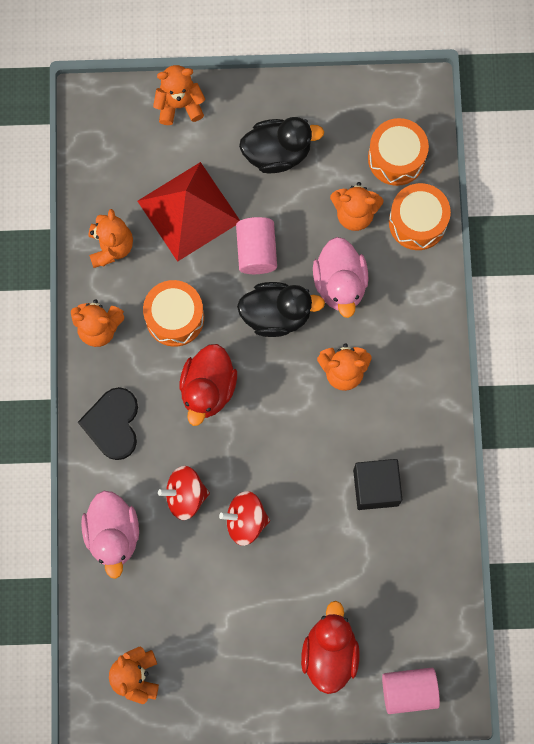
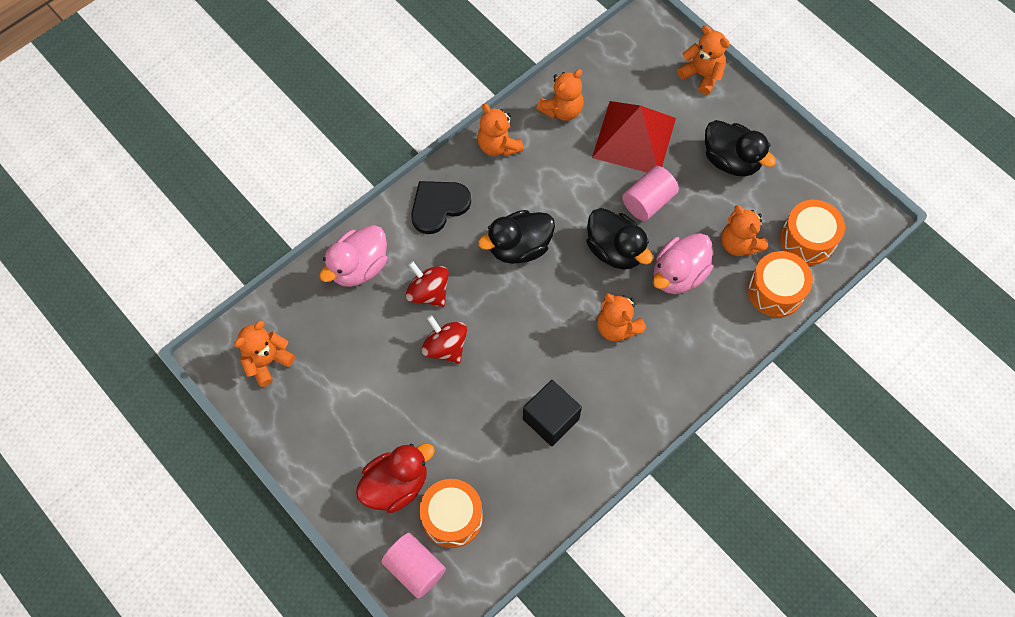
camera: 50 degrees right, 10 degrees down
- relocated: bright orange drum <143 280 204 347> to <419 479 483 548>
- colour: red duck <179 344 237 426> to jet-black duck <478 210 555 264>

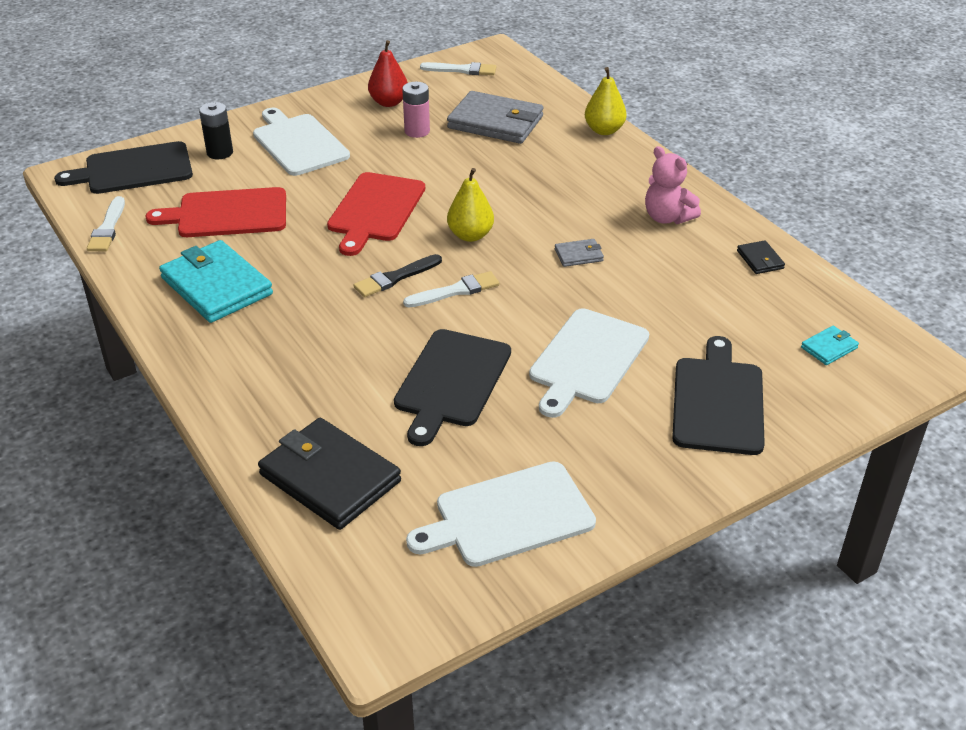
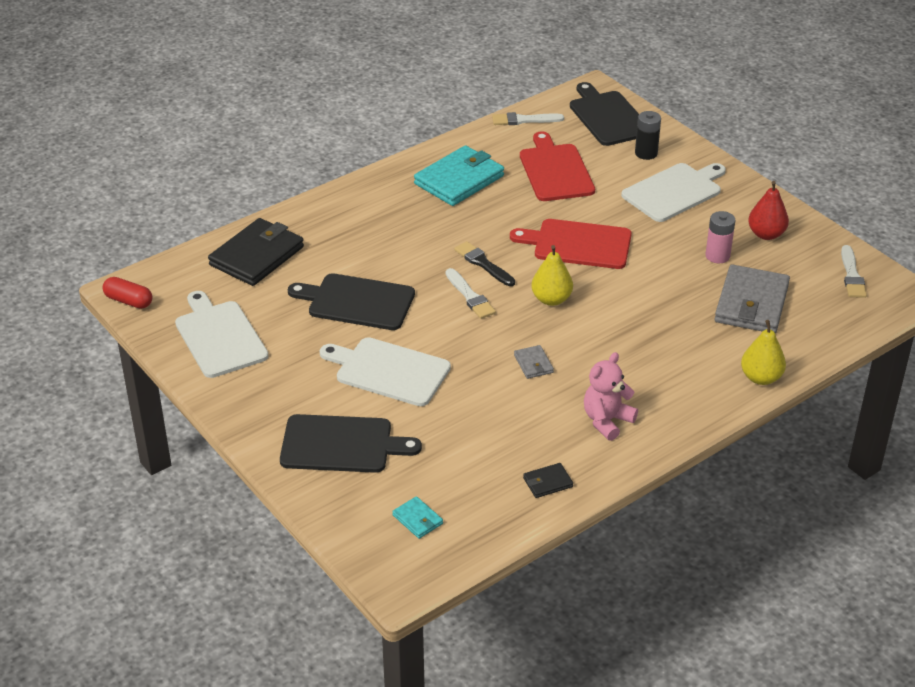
camera: 85 degrees right, 0 degrees up
- appeared: red pill <103 277 152 309>

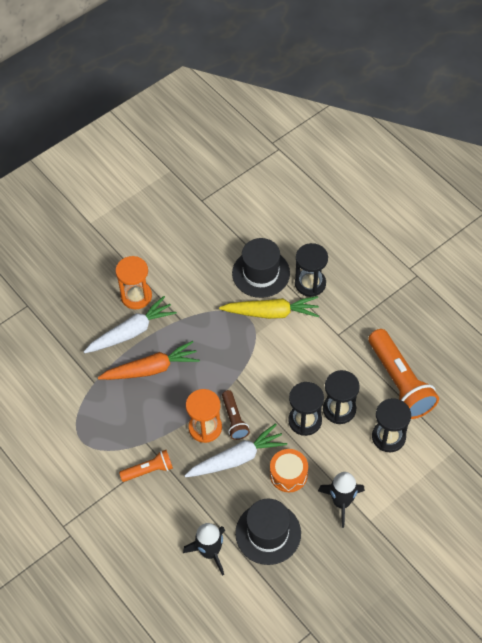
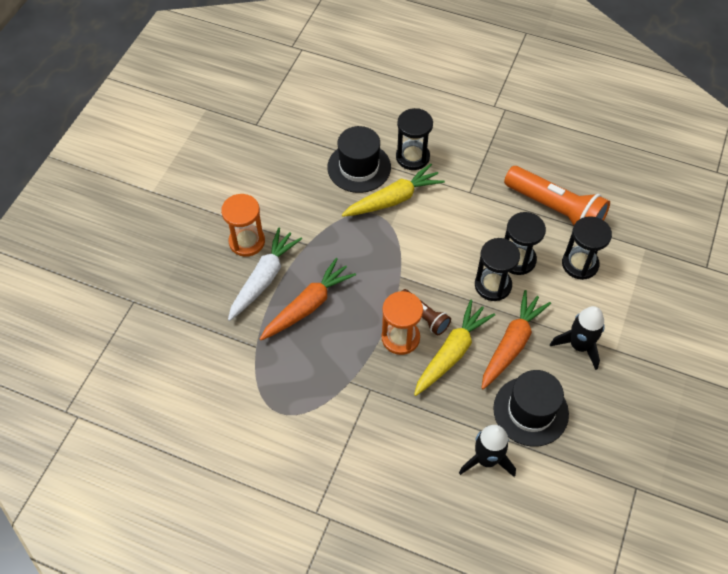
camera: 30 degrees left, 0 degrees up
- colour: snow-white toy carrot <184 423 287 477> to golden toy carrot <414 300 495 396>
- exchanged: bright orange drum <270 449 308 492> to bright orange toy carrot <482 290 551 389>
- missing: bright orange flashlight <119 450 173 482>

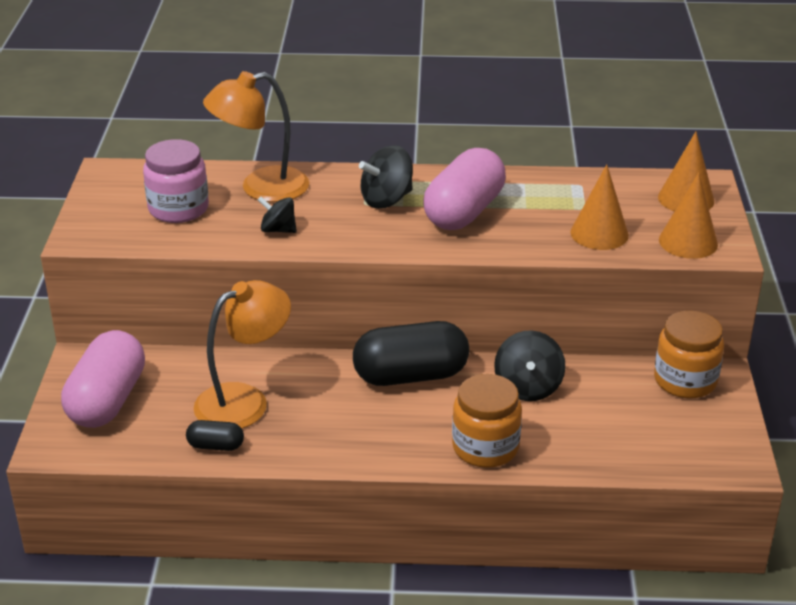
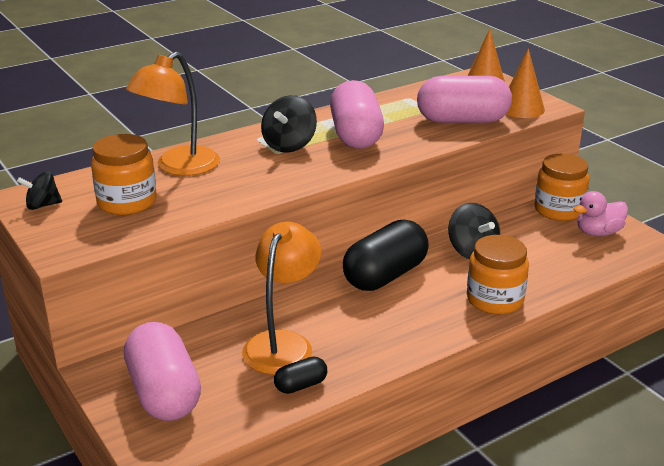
camera: 35 degrees left, 5 degrees down
- relocated: jet-black toy top <258 197 297 233> to <17 171 62 210>
- colour: rose-pink jar <143 139 209 223> to bright orange jar <91 134 157 215>
- exchanged: bright orange solid cone <570 164 629 250> to rose-pink pill <417 76 512 123>
- appeared: rose-pink duck <573 191 628 236>

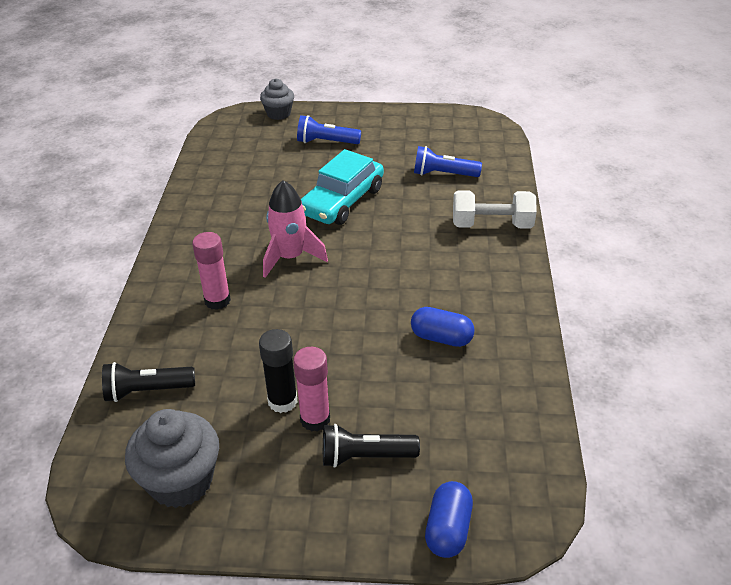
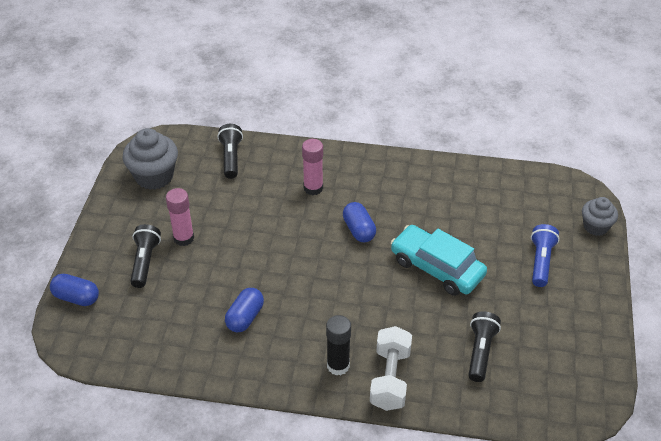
camera: 95 degrees right, 5 degrees up
- relocated: jet-black glue <259 329 298 413> to <326 315 351 375>
- exchanged: rose-pink spaceship <263 180 328 278> to cobalt pill <343 202 376 242>
- colour: cobalt flashlight <414 146 482 177> to jet-black flashlight <468 312 501 382>

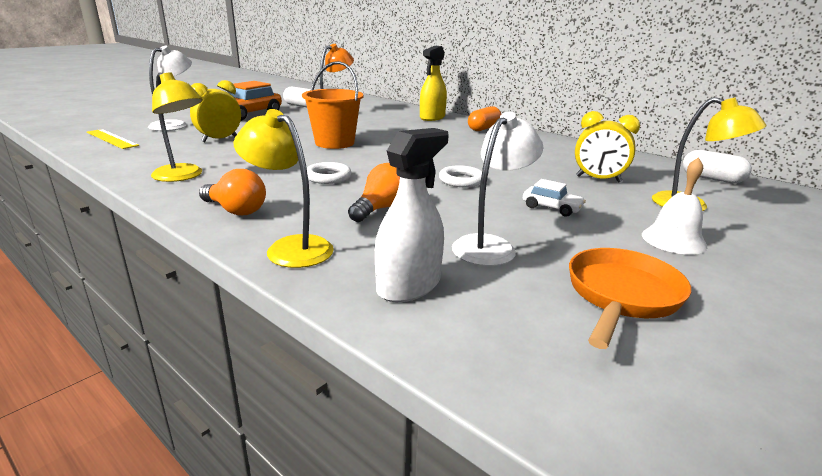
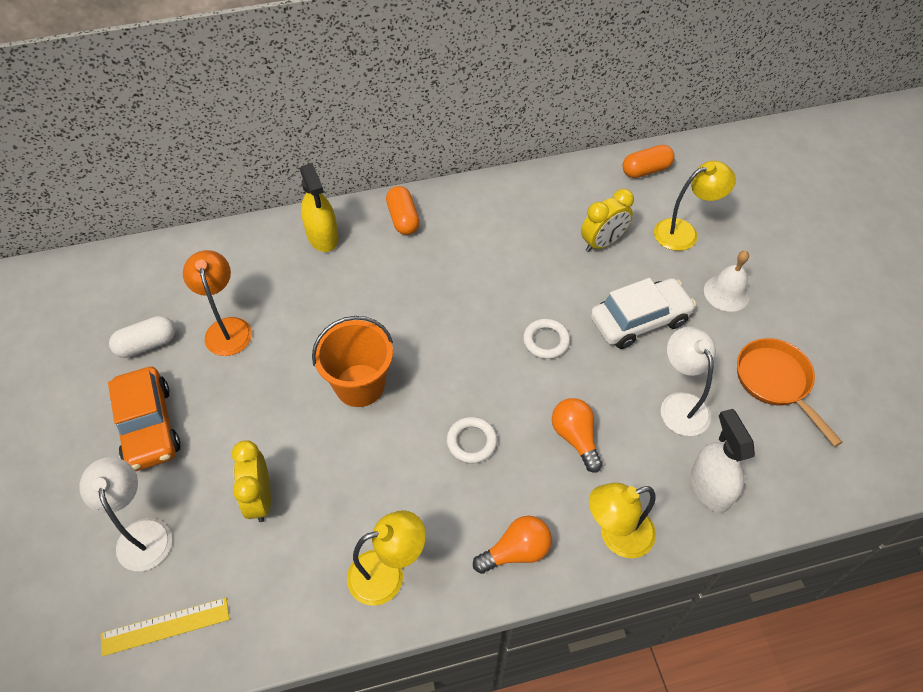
camera: 55 degrees left, 30 degrees up
- size: snow-white automobile <523 179 586 216> = <590 278 696 349> x1.96
- colour: snow-white pill <683 150 752 183> to bright orange pill <623 145 675 178>

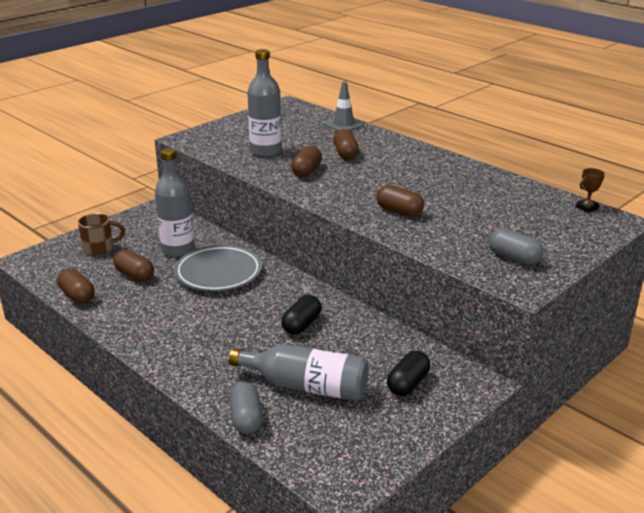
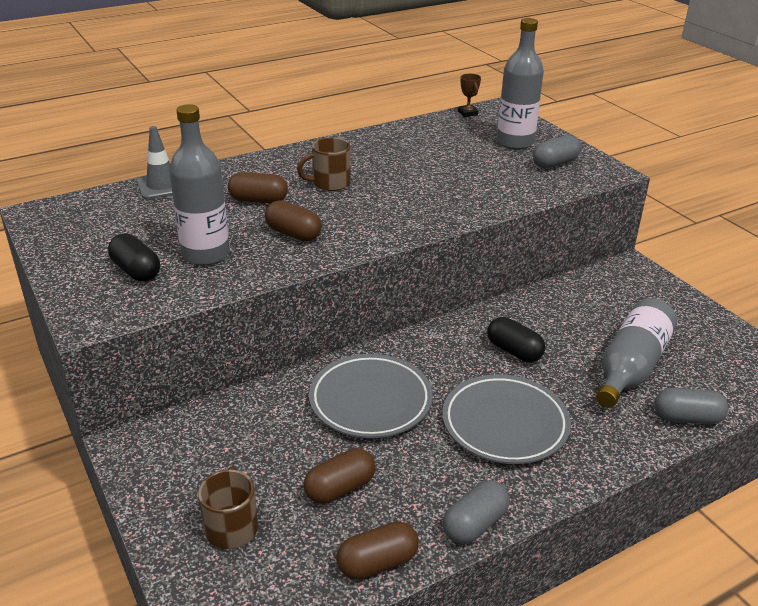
camera: 75 degrees left, 5 degrees up
- relocated: jet-black pill <387 351 430 396> to <108 234 160 282>
- appeared: russet tea mug <297 137 351 191>
- appeared: ash-grey plate <442 374 571 464>
- appeared: ash-grey pill <443 480 510 544>
- relocated: ash-grey bottle <155 148 195 257> to <497 18 544 150>
- missing: russet pill <376 185 424 217>

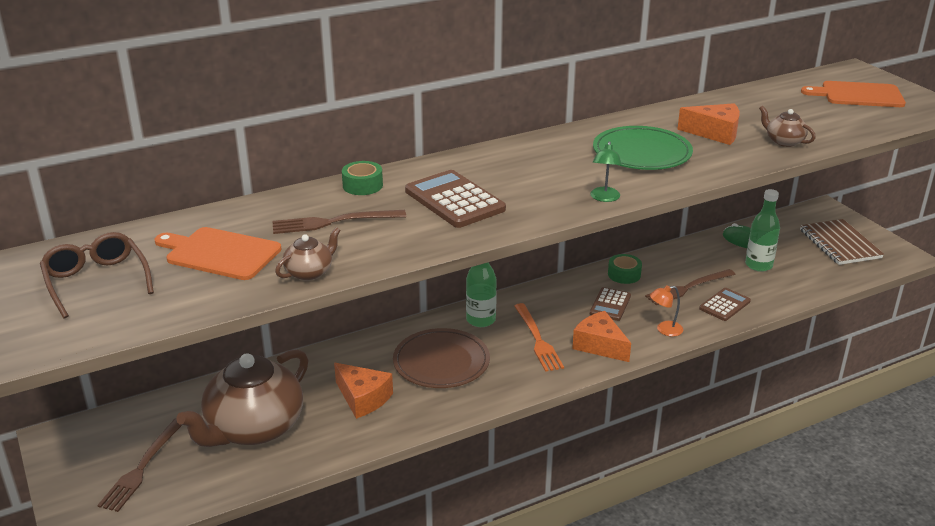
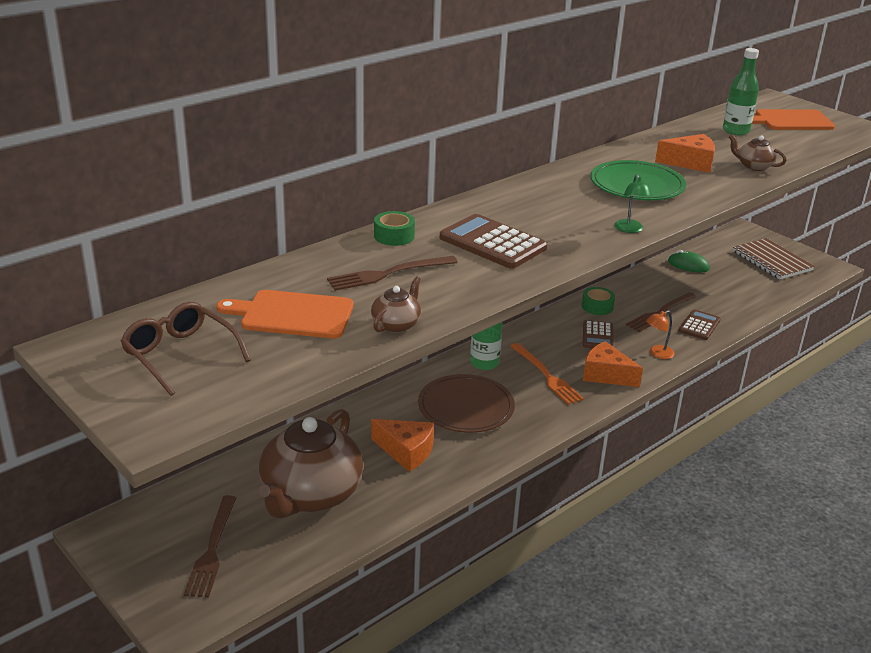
camera: 15 degrees left, 0 degrees up
- relocated: green bottle <745 189 780 272> to <723 48 759 135>

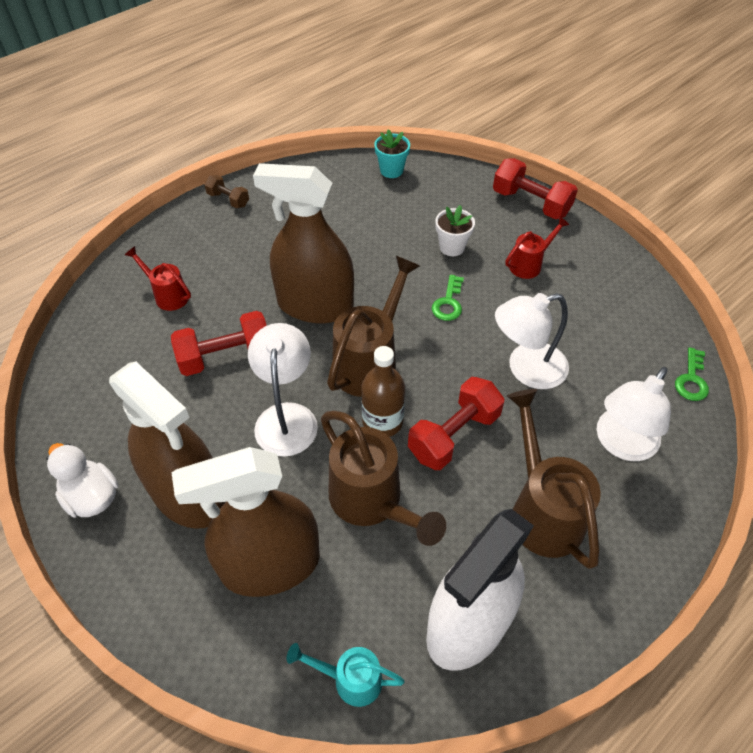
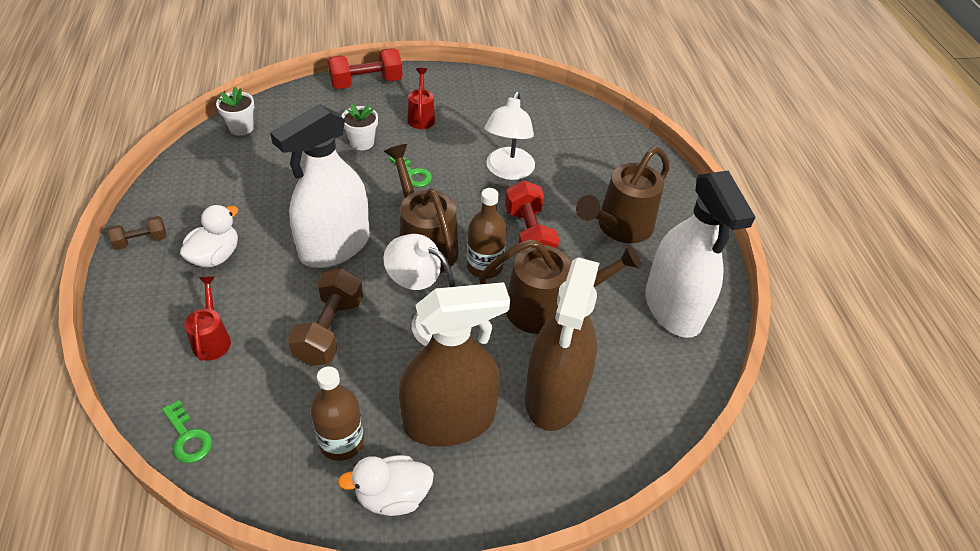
camera: 60 degrees left, 5 degrees down
- relocated: green key <675 347 709 401> to <162 400 213 463>
- appeared: snow-white duck <180 205 238 267>
- spun: red watering can <125 246 191 311> = <184 277 231 361> 105 degrees clockwise
- colour: turquoise flower pot <374 129 410 178> to snow-white flower pot <216 87 255 136>
- colour: russet spray cleaner <253 163 354 323> to snow-white spray cleaner <270 104 370 268>
- colour: red free weight <171 311 267 376> to russet free weight <288 268 363 366>
- appeared: russet bottle <310 366 364 461>
- spun: russet watering can <507 389 601 569> = <576 147 670 243> 60 degrees counterclockwise
- missing: turquoise watering can <287 643 405 707>
- missing: snow-white desk lamp <597 367 671 461>

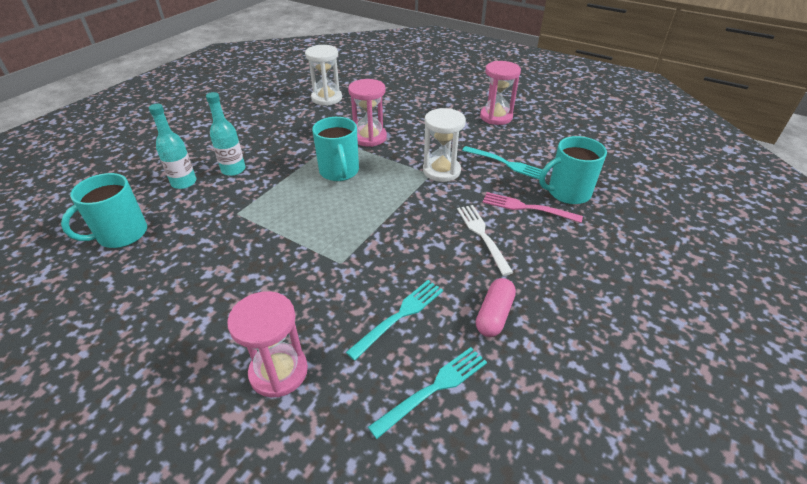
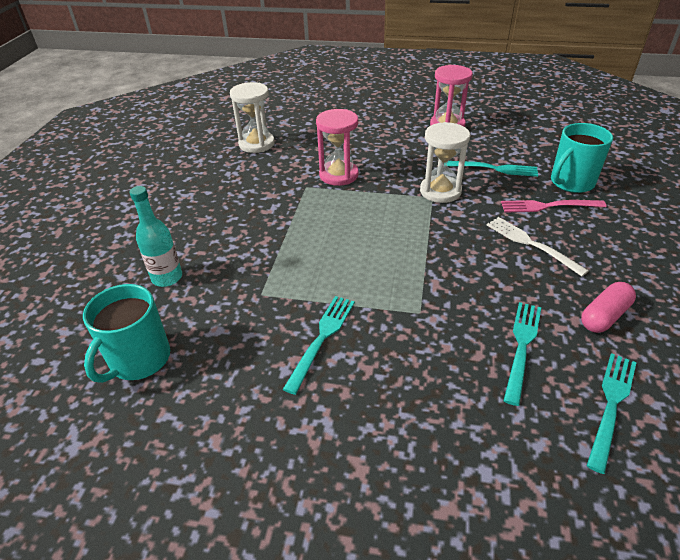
camera: 20 degrees left, 0 degrees up
- appeared: turquoise fork <283 296 355 395>
- spun: rose-pink pill <476 278 516 337> = <581 282 636 333> 45 degrees clockwise
- missing: turquoise bottle <206 92 245 176>
- missing: rose-pink sand timer <227 291 308 398>
- missing: turquoise tea mug <312 117 359 181>

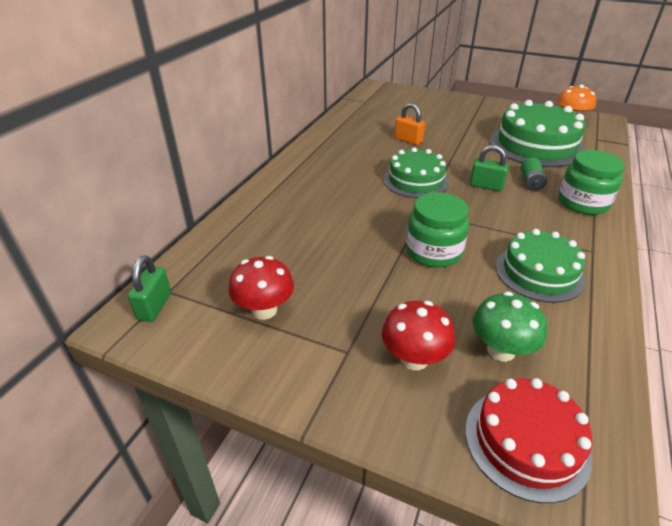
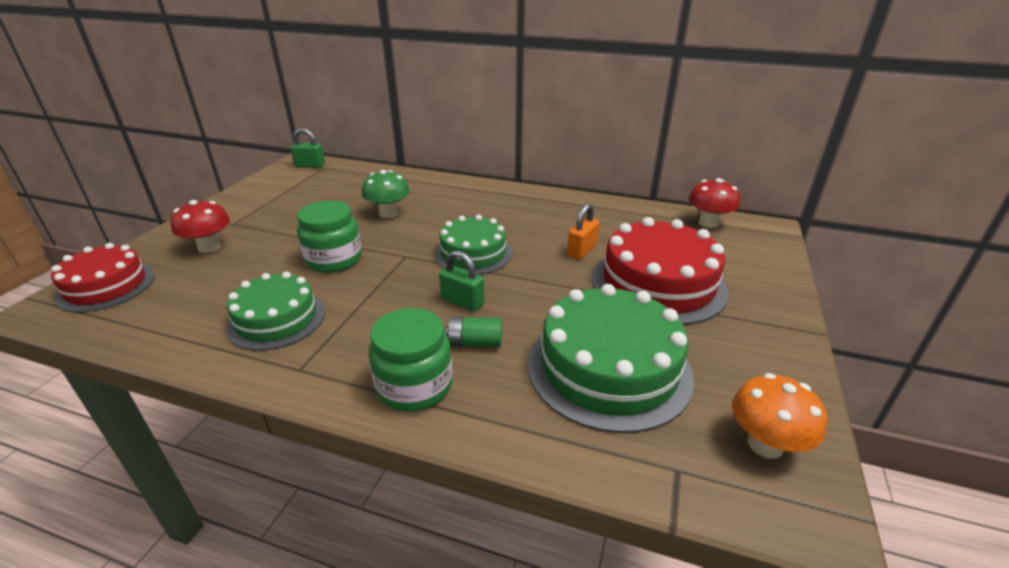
camera: 85 degrees right, 5 degrees down
- relocated: green fungus <473 291 547 362> to <362 170 410 218>
- spun: green small lock <470 145 509 191> = <439 250 484 312> 75 degrees counterclockwise
- appeared: red layer cake <592 217 729 325>
- relocated: red fungus <228 256 294 320> to <689 178 740 228>

